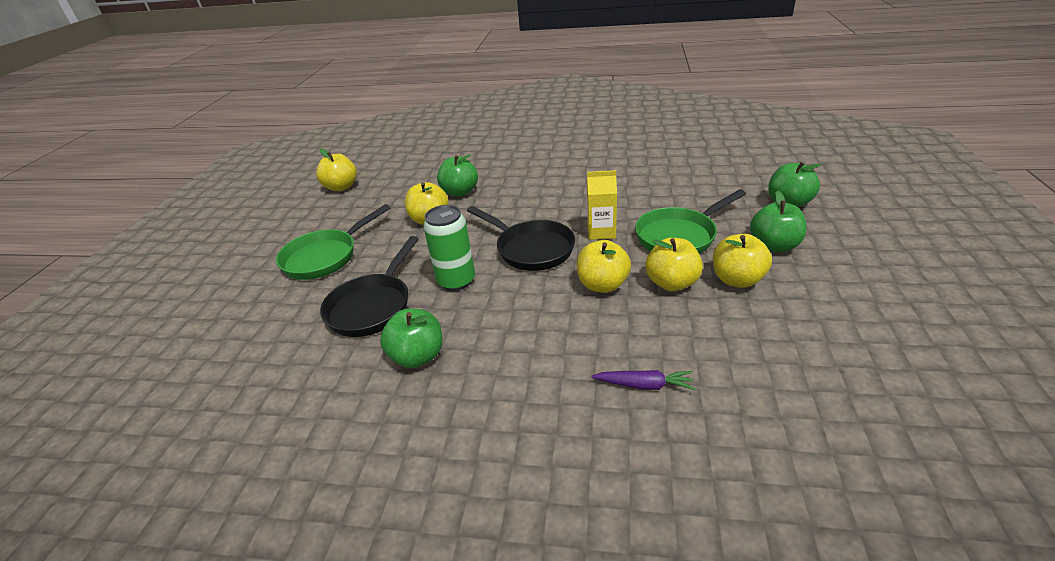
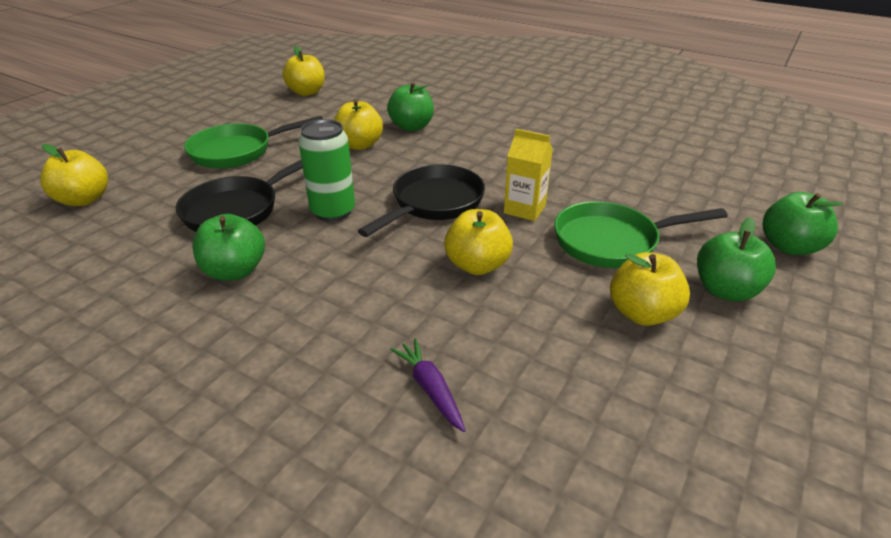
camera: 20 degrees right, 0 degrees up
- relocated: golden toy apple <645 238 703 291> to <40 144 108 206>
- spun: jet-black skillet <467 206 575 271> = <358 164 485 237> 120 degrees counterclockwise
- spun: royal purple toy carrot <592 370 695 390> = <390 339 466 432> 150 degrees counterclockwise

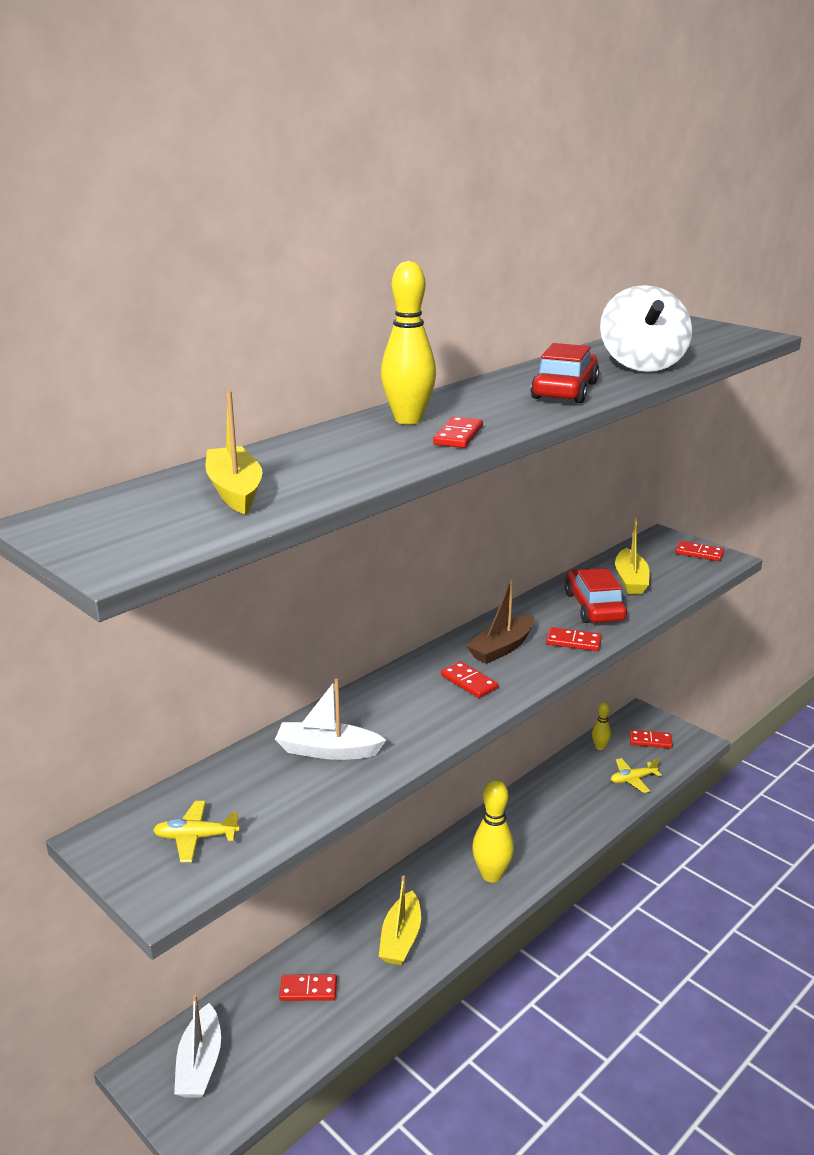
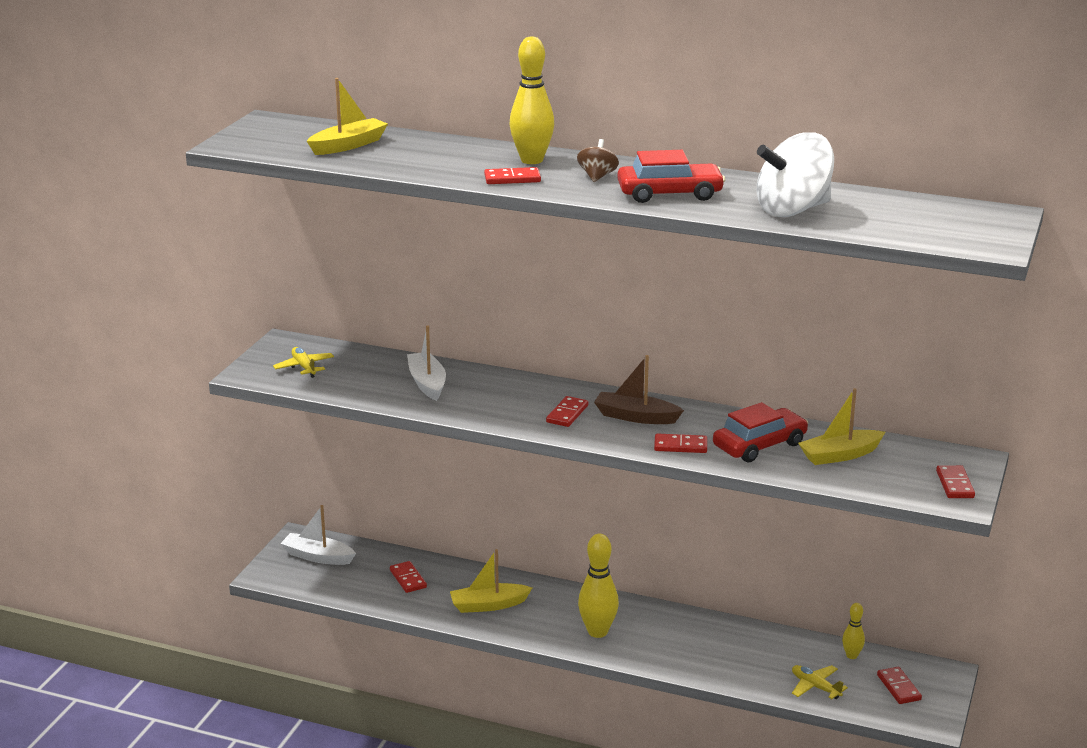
camera: 65 degrees right, 0 degrees up
- spun: snow-white boat <174 994 221 1098> = <280 505 356 565> 45 degrees clockwise
- appeared: russet toy top <577 139 619 182>
- spun: red domino <546 627 602 651> = <654 434 707 453> 75 degrees counterclockwise

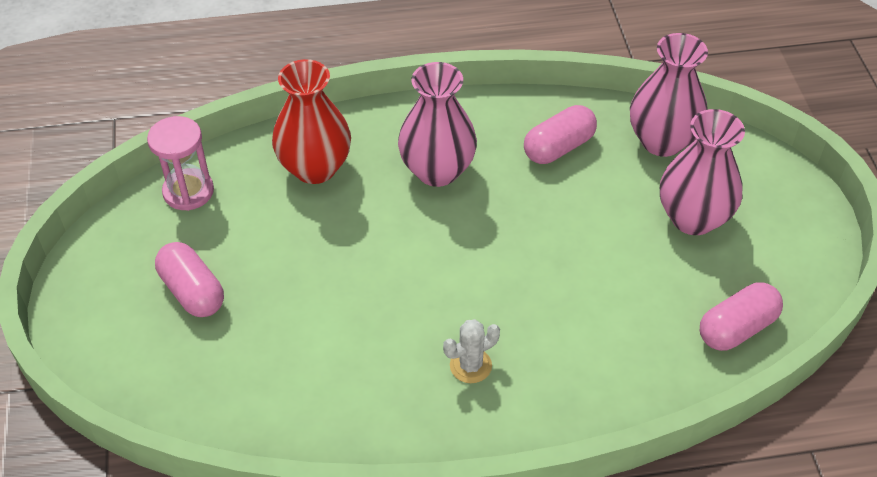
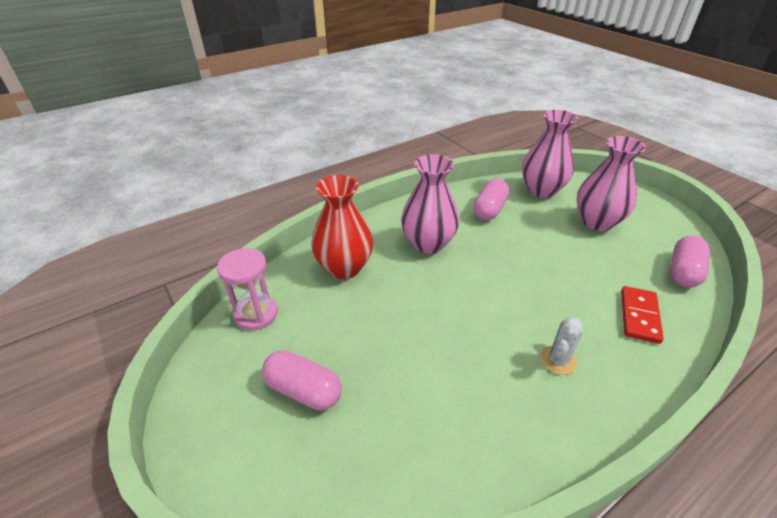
camera: 25 degrees left, 10 degrees down
- appeared: red domino <621 286 664 344>

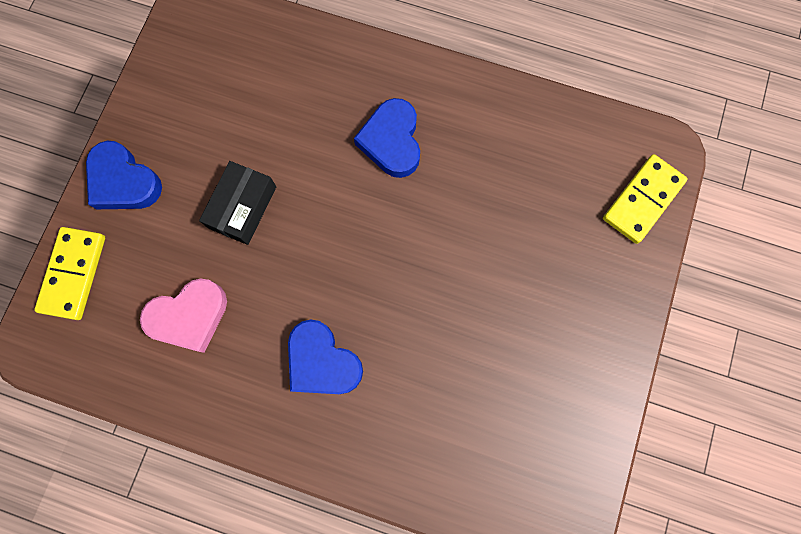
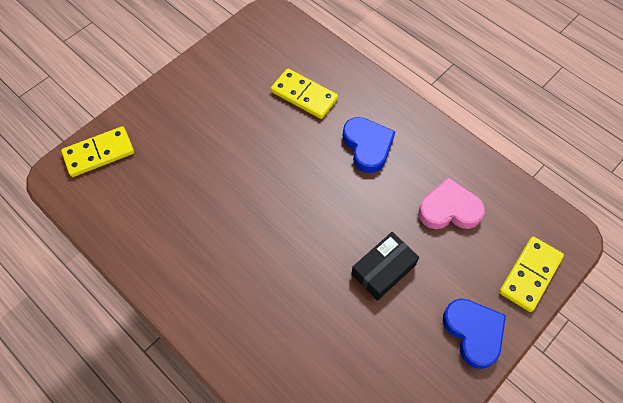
camera: 155 degrees left, 15 degrees down
- appeared: golden domino <271 68 338 119>
- missing: cobalt love heart <354 98 420 178>

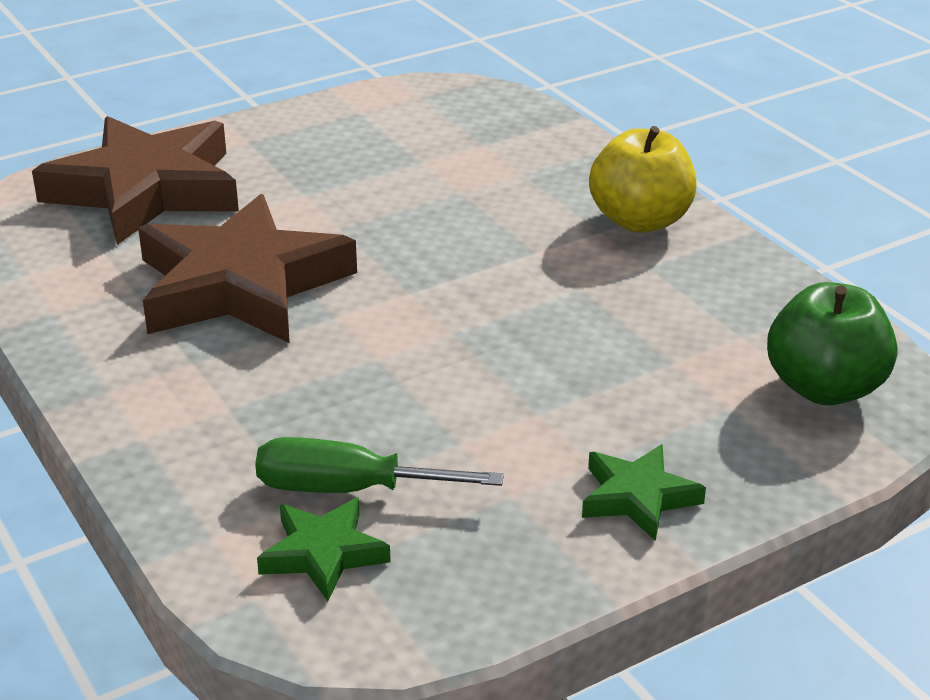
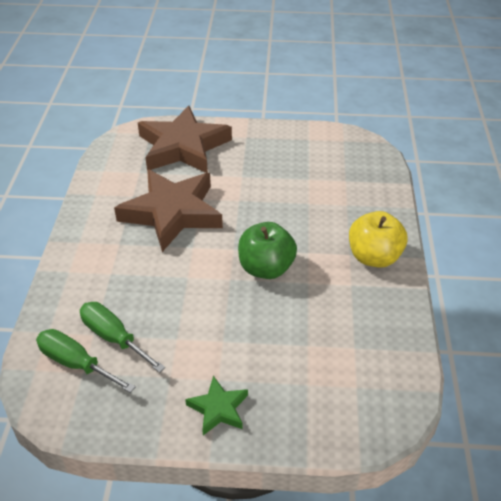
camera: 35 degrees right, 10 degrees up
- exchanged: green star <257 498 391 601> to green flat screwdriver <36 329 136 393>
- relocated: green toy apple <767 282 897 405> to <238 222 297 279>

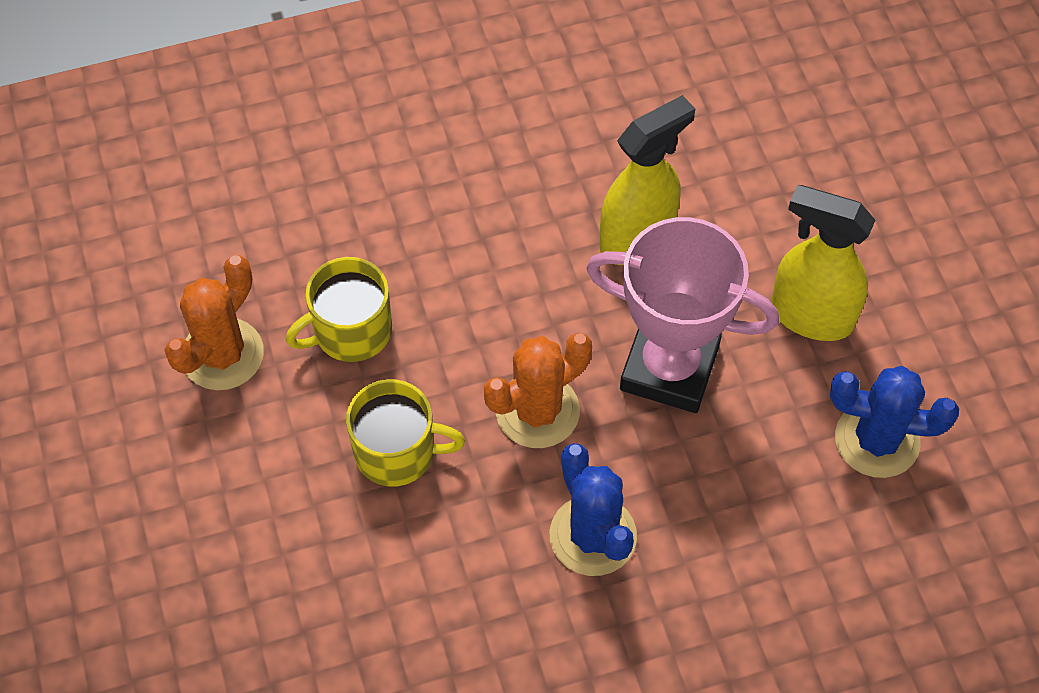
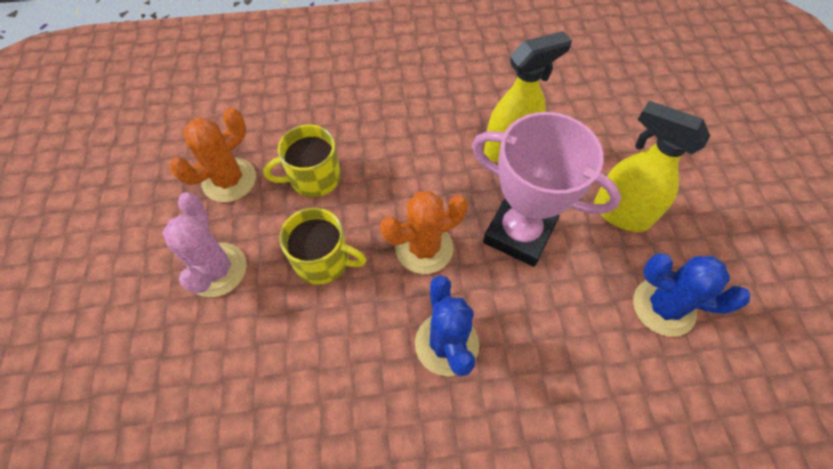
camera: 10 degrees right, 0 degrees up
- appeared: rose-pink saguaro cactus <162 193 247 297>

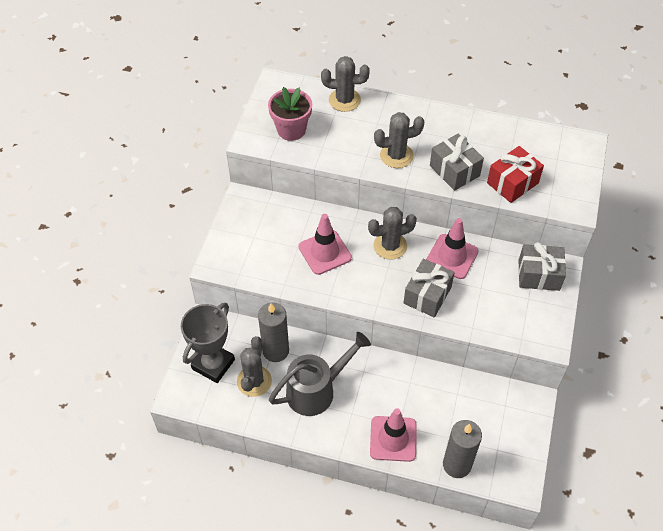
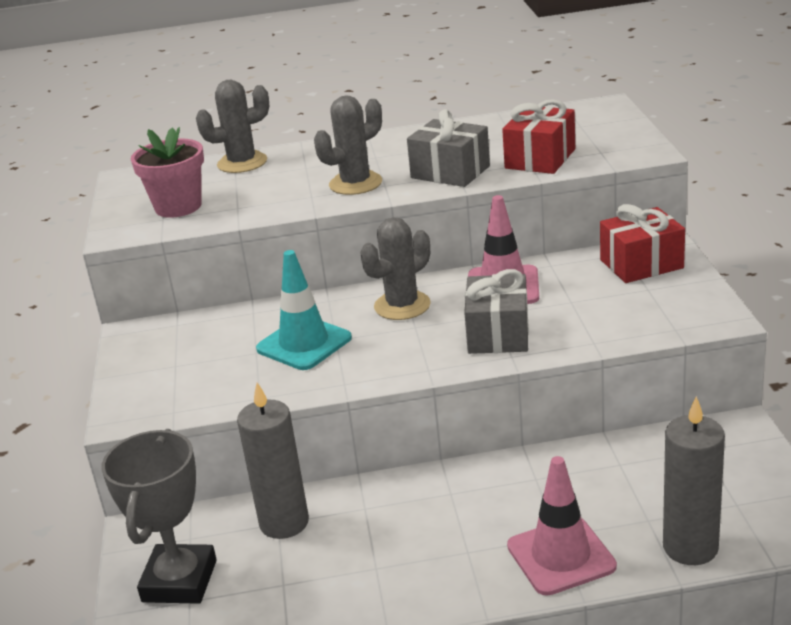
camera: 20 degrees left, 25 degrees down
- colour: rose-pink road cone <299 214 352 275> to turquoise road cone <256 250 352 370>
- colour: ash-grey gift <518 242 566 291> to red gift <600 204 685 283>
- missing: ash-grey saguaro cactus <237 336 272 397>
- missing: ash-grey watering can <269 332 371 416>

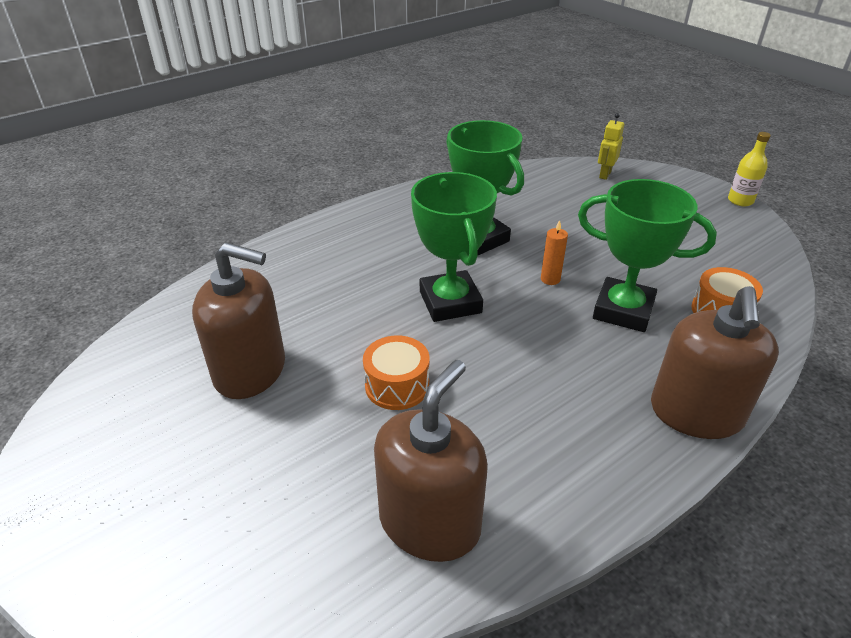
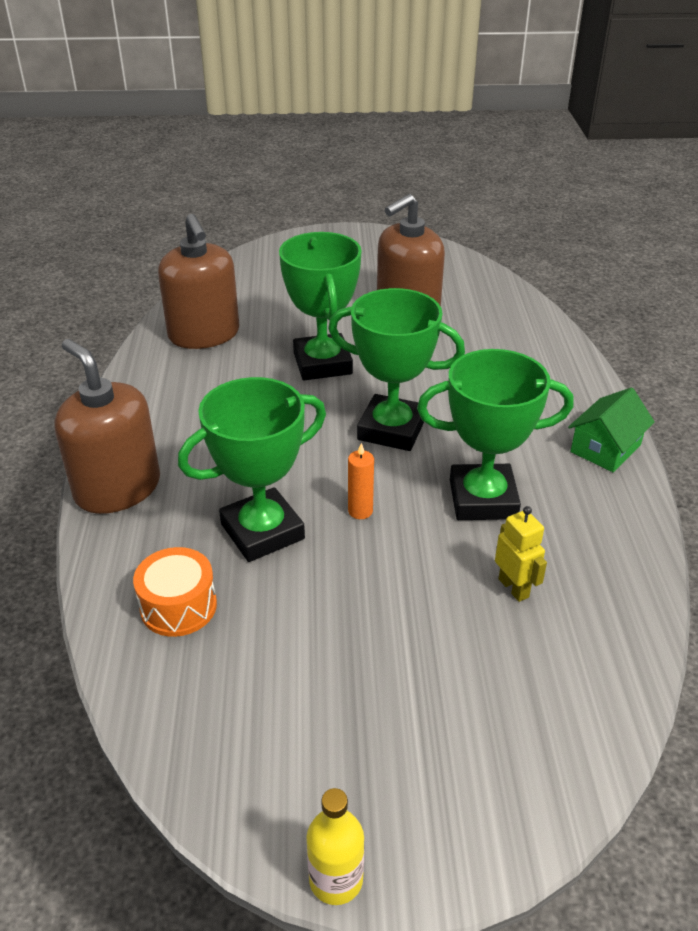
camera: 125 degrees right, 0 degrees up
- exchanged: bright orange drum <363 336 430 410> to green prize cup <279 232 362 380>
- relocated: golden robot figure <598 113 624 180> to <495 506 547 602>
- appeared: green house <568 388 655 472>

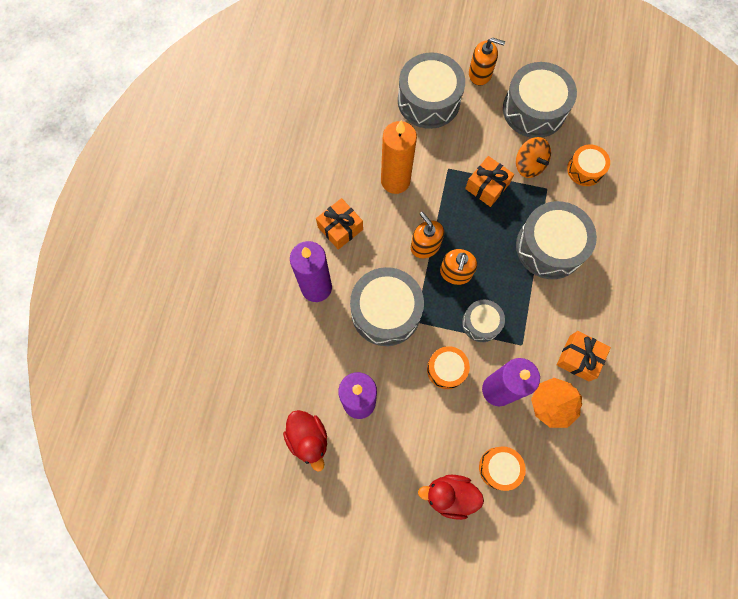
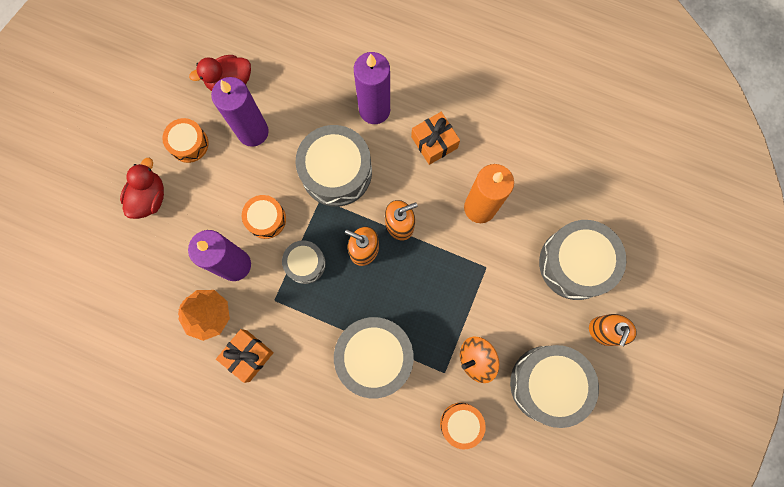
camera: 100 degrees right, 5 degrees up
- relocated: bright orange drum <479 447 526 491> to <162 118 209 163>
- missing: bright orange gift <465 156 514 207>

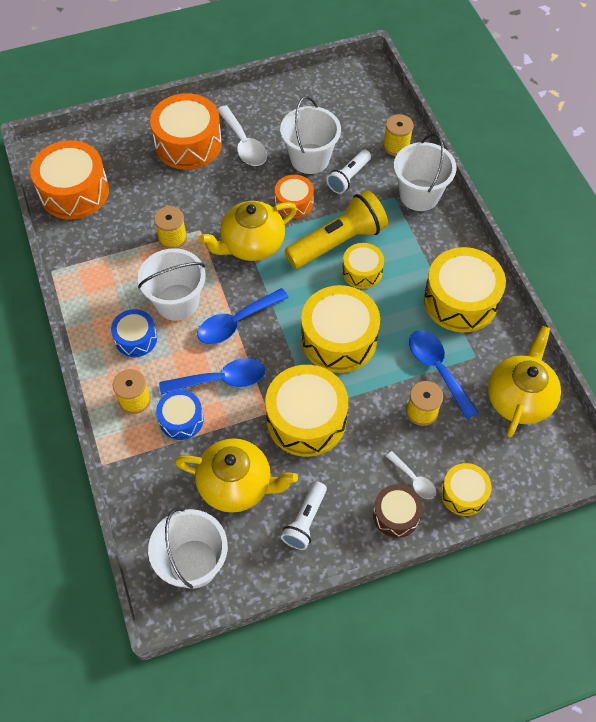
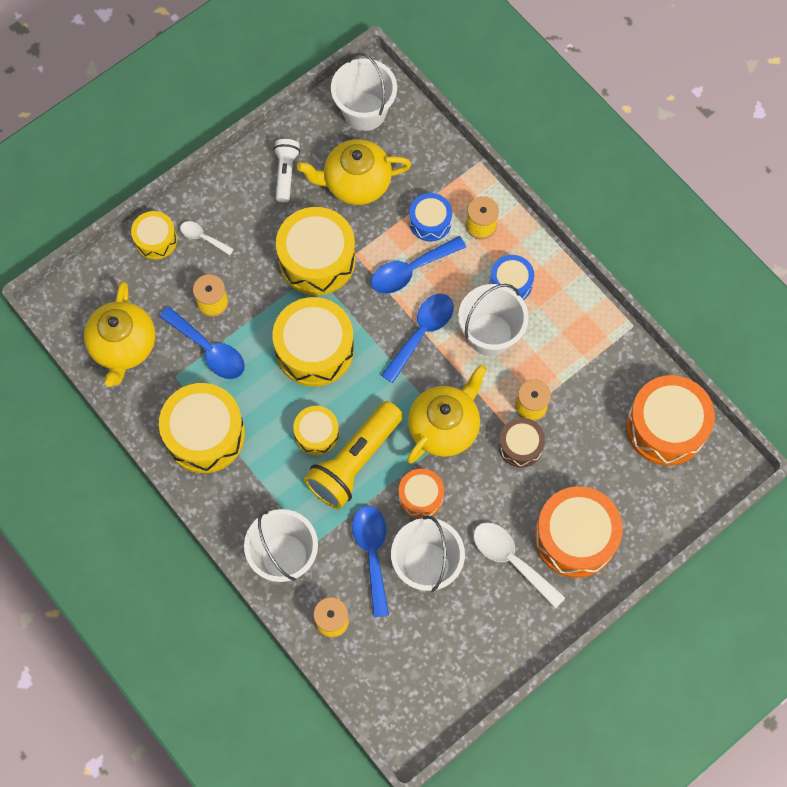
camera: 160 degrees right, 10 degrees up
- exchanged: snow-white flashlight <327 150 371 194> to cobalt spoon <352 506 389 617>
- relocated: russet drum <373 484 423 538> to <498 418 545 468>

